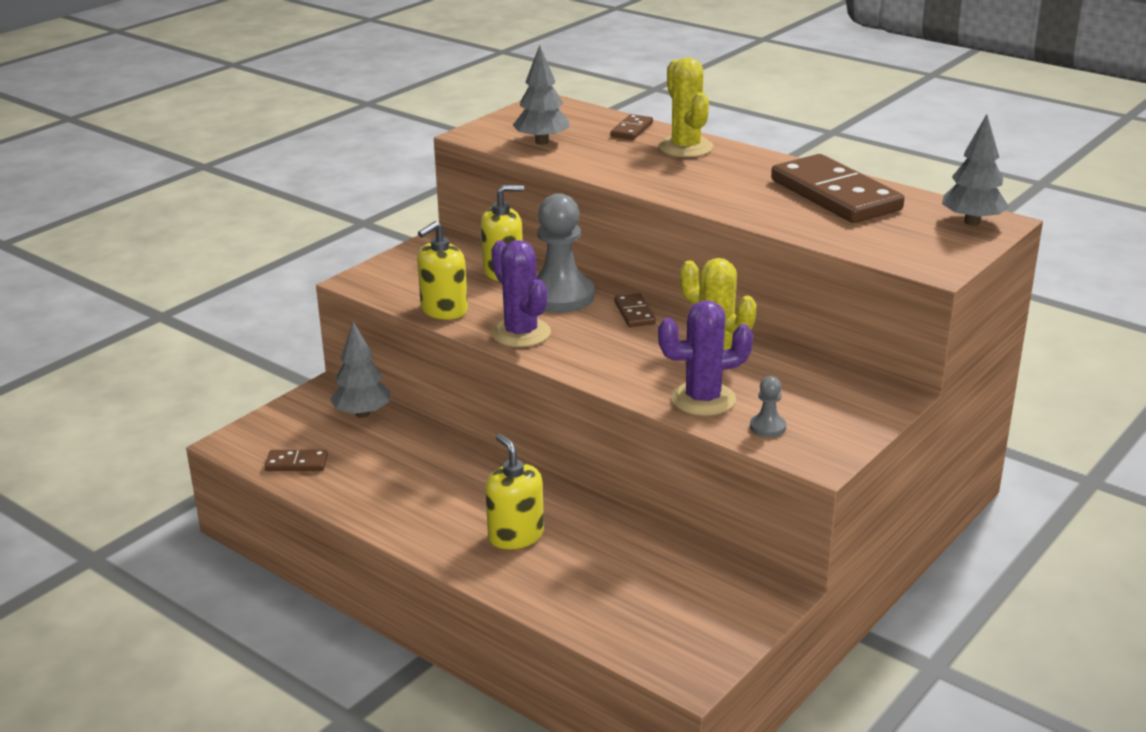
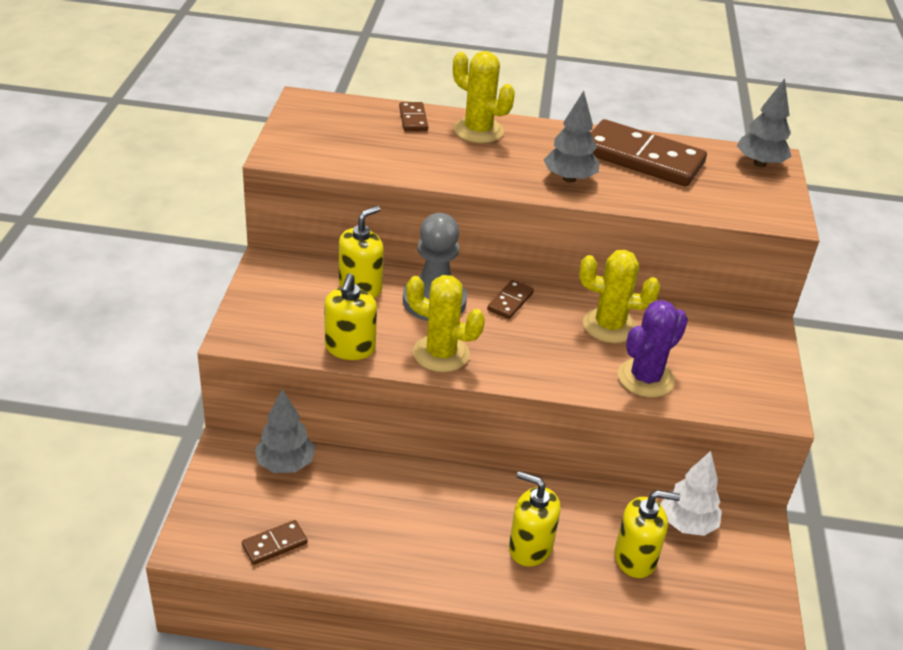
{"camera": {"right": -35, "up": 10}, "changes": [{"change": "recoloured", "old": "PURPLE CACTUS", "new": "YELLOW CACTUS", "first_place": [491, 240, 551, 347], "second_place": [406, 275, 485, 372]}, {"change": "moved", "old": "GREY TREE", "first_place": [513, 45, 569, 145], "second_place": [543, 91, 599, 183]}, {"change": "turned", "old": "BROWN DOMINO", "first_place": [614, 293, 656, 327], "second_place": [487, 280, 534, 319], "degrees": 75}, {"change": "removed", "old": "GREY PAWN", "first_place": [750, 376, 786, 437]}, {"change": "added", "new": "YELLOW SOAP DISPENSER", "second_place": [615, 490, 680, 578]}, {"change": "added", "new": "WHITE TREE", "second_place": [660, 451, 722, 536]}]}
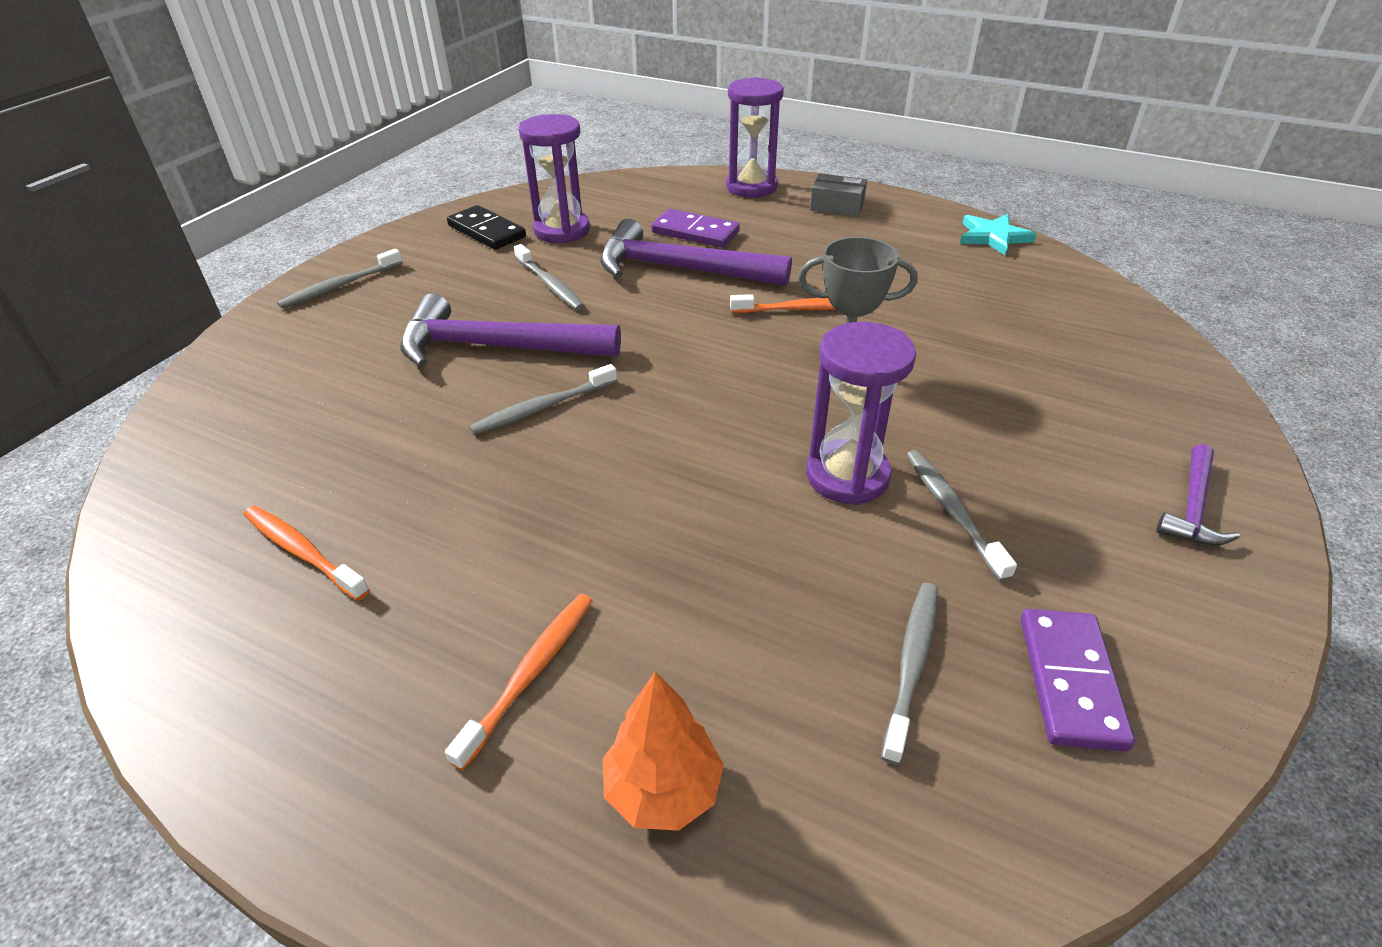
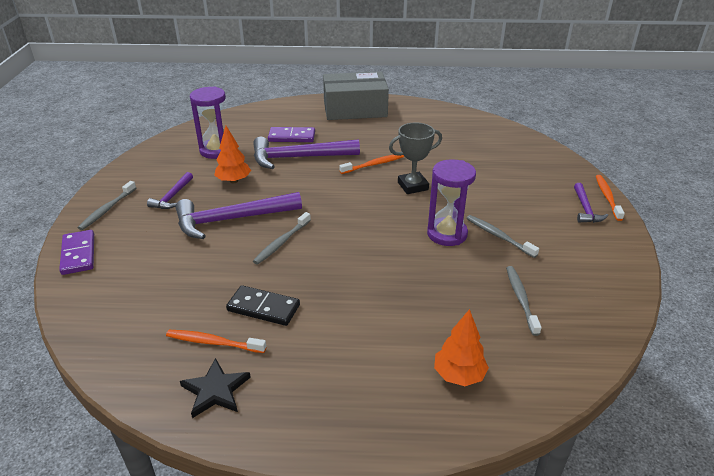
{"camera": {"right": -25, "up": -5}, "changes": [{"change": "moved", "old": "ORANGE TOOTHBRUSH", "first_place": [445, 594, 593, 771], "second_place": [596, 175, 625, 221]}, {"change": "moved", "old": "BLACK DOMINO", "first_place": [447, 205, 526, 250], "second_place": [226, 285, 300, 326]}, {"change": "replaced", "old": "GREY TOOTHBRUSH", "new": "ORANGE TREE", "first_place": [514, 244, 585, 310], "second_place": [214, 126, 251, 184]}, {"change": "removed", "old": "PURPLE HOURGLASS", "first_place": [726, 77, 784, 197]}, {"change": "resized", "old": "GREY BOX", "first_place": [810, 174, 867, 217], "second_place": [323, 72, 389, 120], "factor": 2.26}, {"change": "removed", "old": "TURQUOISE STAR", "first_place": [960, 214, 1037, 255]}, {"change": "moved", "old": "PURPLE DOMINO", "first_place": [1021, 609, 1135, 752], "second_place": [59, 230, 94, 275]}, {"change": "added", "new": "PURPLE HAMMER", "second_place": [147, 172, 193, 209]}, {"change": "added", "new": "BLACK STAR", "second_place": [180, 358, 251, 418]}]}
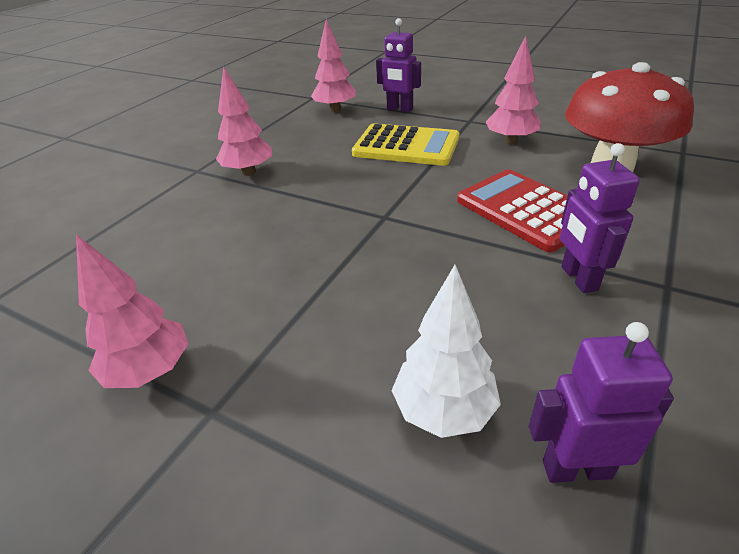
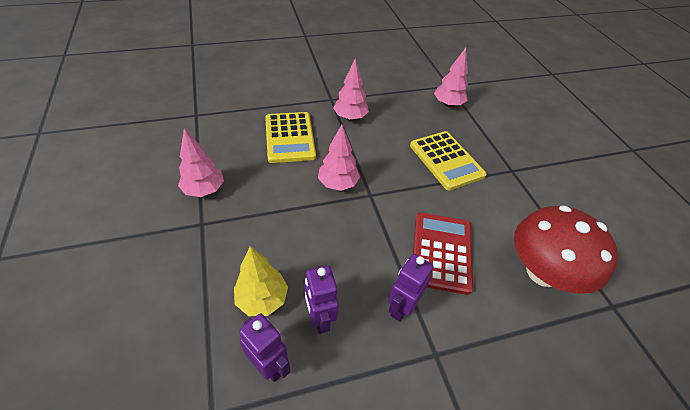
{"camera": {"right": 40, "up": 10}, "changes": [{"change": "moved", "old": "PURPLE ROBOT", "first_place": [376, 18, 421, 112], "second_place": [304, 265, 339, 334]}, {"change": "recoloured", "old": "WHITE TREE", "new": "YELLOW TREE", "first_place": [391, 265, 501, 438], "second_place": [234, 246, 288, 316]}, {"change": "moved", "old": "PINK TREE", "first_place": [485, 36, 541, 144], "second_place": [318, 125, 360, 191]}, {"change": "added", "new": "YELLOW CALCULATOR", "second_place": [265, 112, 316, 163]}]}
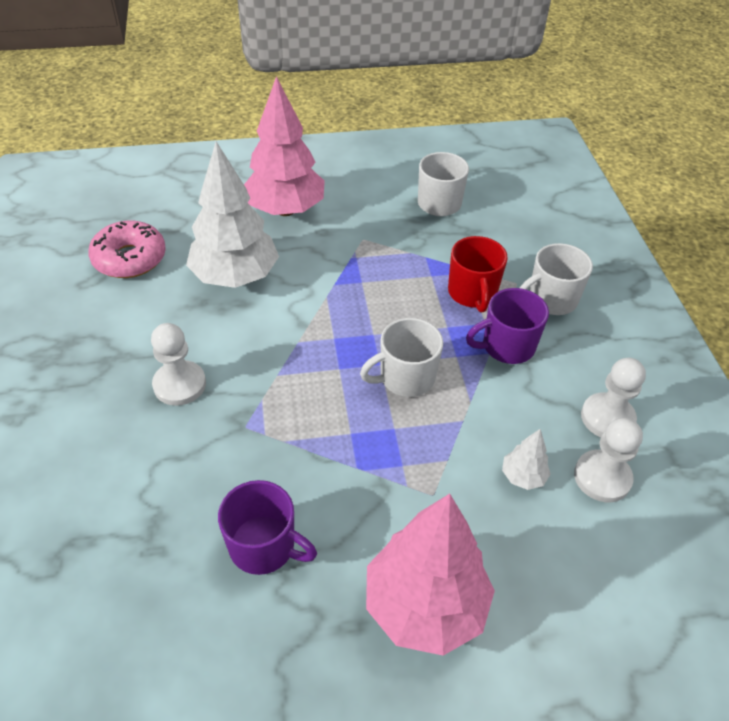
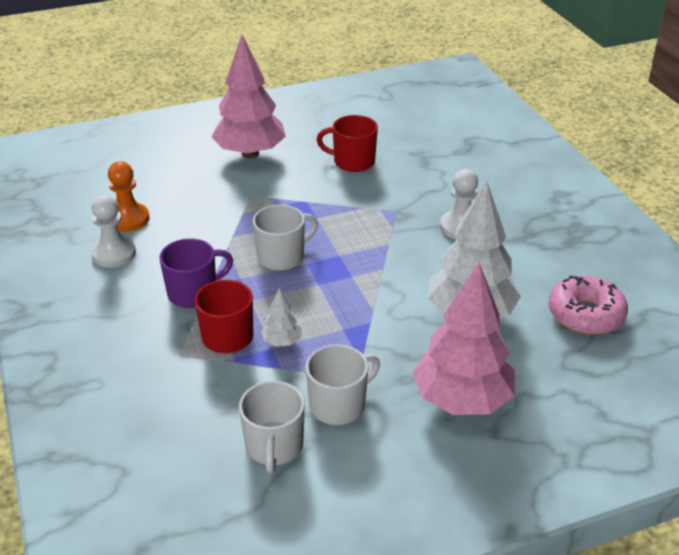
{"camera": {"right": 170, "up": -10}, "changes": [{"change": "recoloured", "old": "PURPLE MUG", "new": "RED MUG", "first_place": [218, 480, 317, 575], "second_place": [317, 115, 378, 172]}, {"change": "moved", "old": "WHITE TREE", "first_place": [502, 429, 551, 490], "second_place": [261, 288, 302, 347]}, {"change": "moved", "old": "WHITE MUG", "first_place": [520, 243, 593, 315], "second_place": [306, 344, 380, 425]}, {"change": "recoloured", "old": "WHITE PAWN", "new": "ORANGE PAWN", "first_place": [574, 418, 643, 502], "second_place": [108, 161, 150, 232]}]}
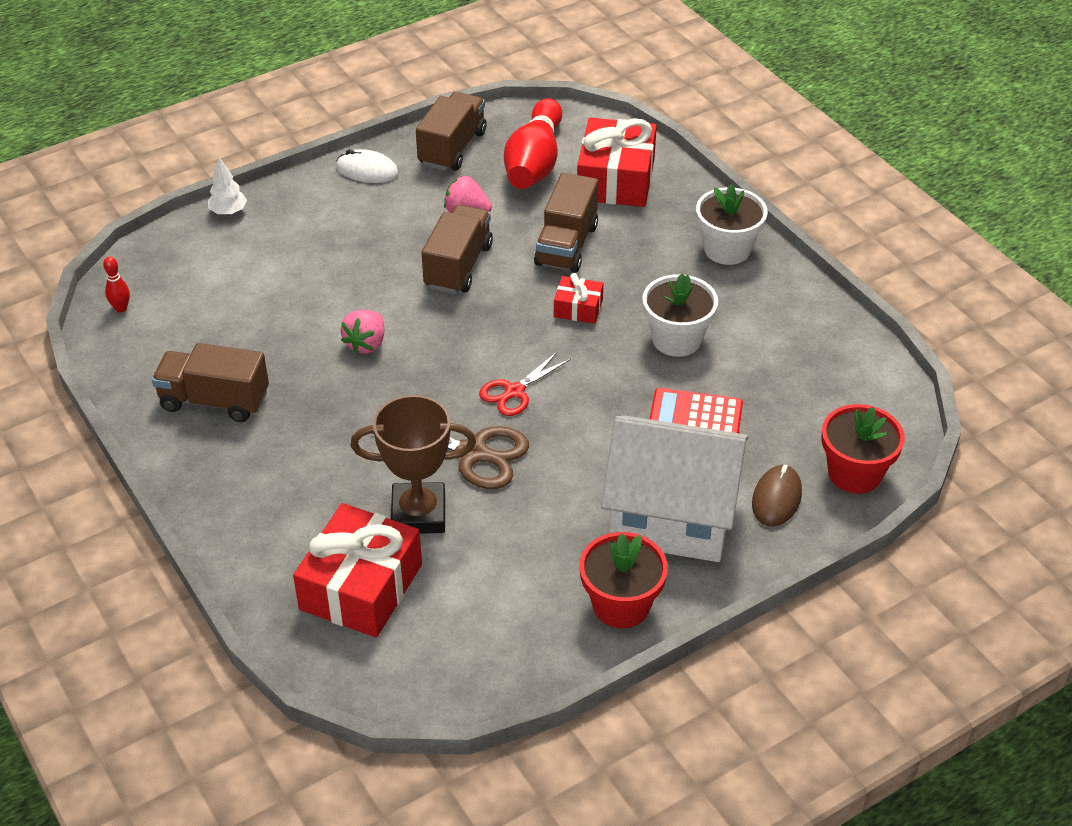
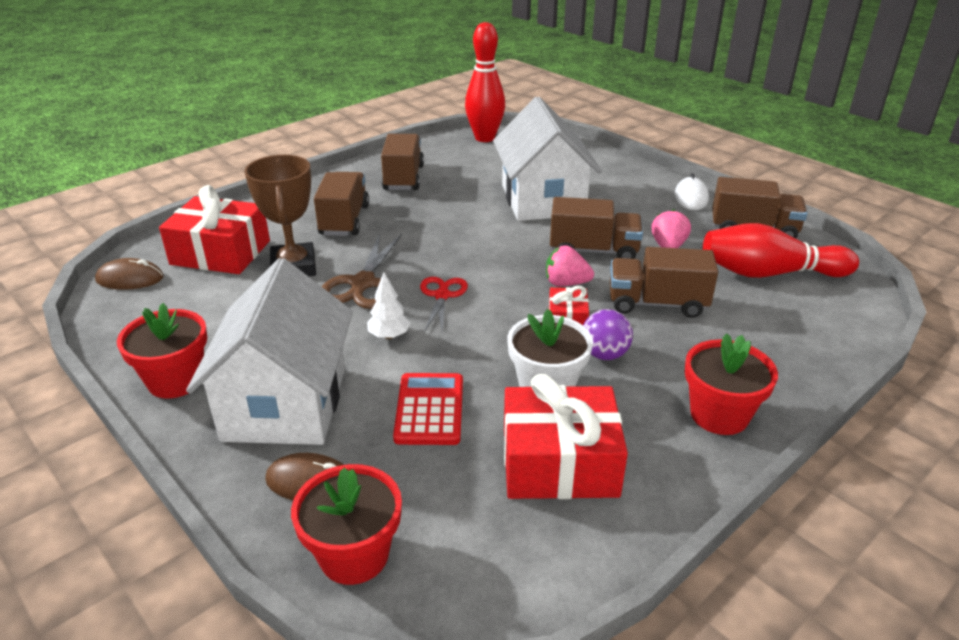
{"camera": {"right": 80, "up": -10}, "changes": [{"change": "resized", "old": "RED BOWLING PIN", "first_place": [103, 257, 130, 313], "second_place": [465, 22, 505, 142], "factor": 2.46}, {"change": "moved", "old": "WHITE TREE", "first_place": [208, 157, 247, 215], "second_place": [367, 272, 410, 339]}, {"change": "moved", "old": "PINK STRAWBERRY", "first_place": [340, 310, 384, 354], "second_place": [546, 245, 594, 286]}, {"change": "turned", "old": "RED SCISSORS", "first_place": [479, 351, 571, 416], "second_place": [420, 277, 468, 334], "degrees": 60}, {"change": "moved", "old": "RED GIFT", "first_place": [577, 118, 657, 207], "second_place": [504, 374, 628, 499]}, {"change": "recoloured", "old": "WHITE FLOWER POT", "new": "RED FLOWER POT", "first_place": [696, 184, 768, 265], "second_place": [685, 333, 778, 435]}, {"change": "added", "new": "BROWN MOUSE", "second_place": [95, 258, 164, 290]}, {"change": "added", "new": "BROWN TRUCK", "second_place": [314, 172, 369, 236]}, {"change": "added", "new": "WHITE HOUSE", "second_place": [493, 97, 602, 221]}, {"change": "added", "new": "PURPLE BALL", "second_place": [583, 309, 633, 360]}]}
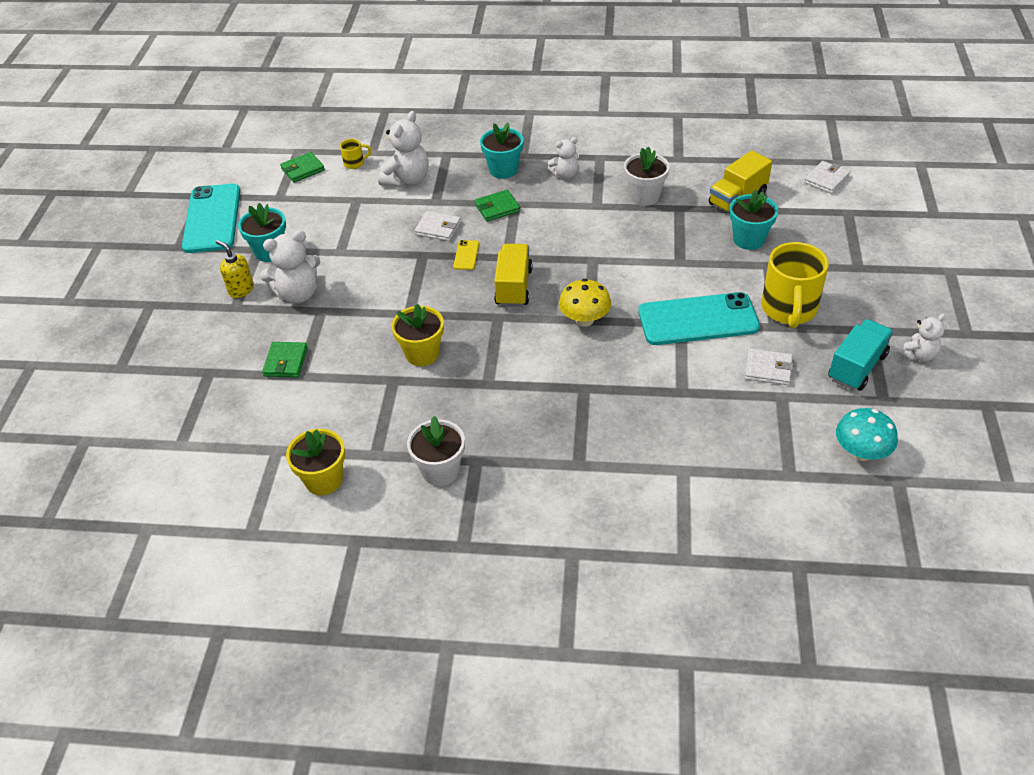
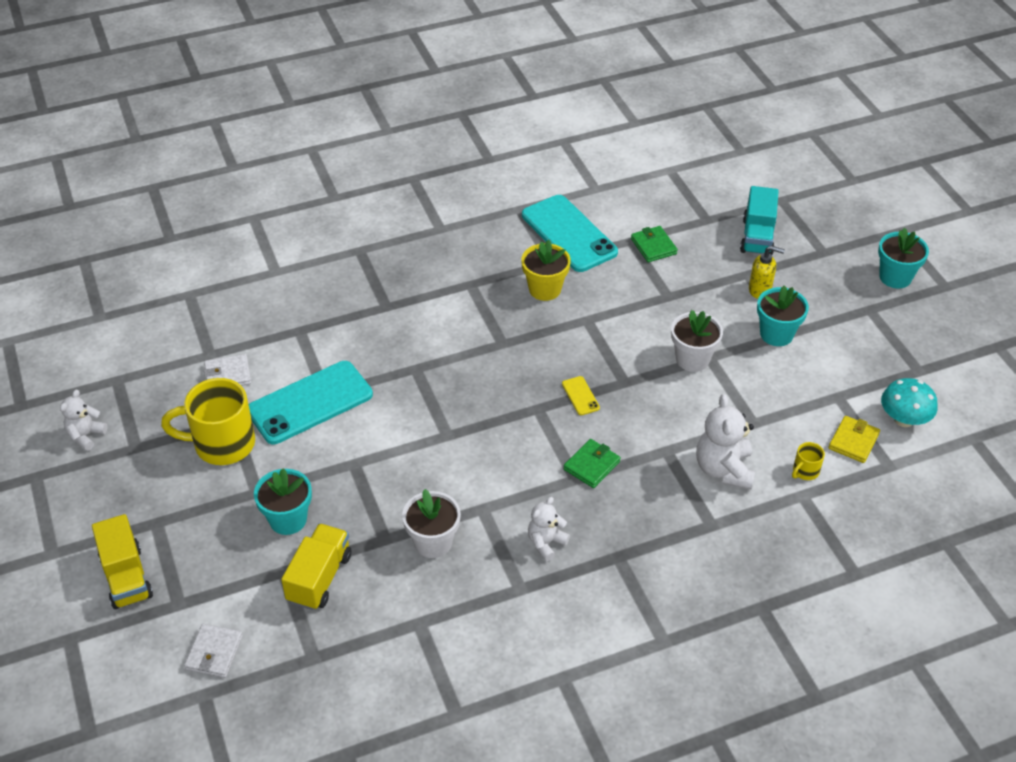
{"camera": {"right": 150, "up": 0}, "changes": [{"change": "moved", "old": "TURQUOISE PHONE", "first_place": [182, 184, 240, 253], "second_place": [522, 195, 618, 272]}, {"change": "removed", "old": "WHITE TEDDY BEAR", "first_place": [260, 230, 321, 303]}, {"change": "recoloured", "old": "GREEN WALLET", "new": "YELLOW WALLET", "first_place": [280, 152, 325, 183], "second_place": [828, 416, 880, 463]}, {"change": "removed", "old": "YELLOW FLOWER POT", "first_place": [286, 429, 345, 495]}, {"change": "moved", "old": "WHITE FLOWER POT", "first_place": [407, 416, 465, 486], "second_place": [671, 310, 723, 372]}, {"change": "removed", "old": "WHITE WALLET", "first_place": [415, 211, 461, 241]}, {"change": "moved", "old": "TURQUOISE FLOWER POT", "first_place": [480, 123, 524, 179], "second_place": [878, 228, 929, 289]}, {"change": "moved", "old": "YELLOW TRUCK", "first_place": [494, 244, 533, 307], "second_place": [92, 514, 153, 609]}, {"change": "removed", "old": "YELLOW MUSHROOM", "first_place": [559, 279, 611, 327]}, {"change": "turned", "old": "YELLOW MUG", "first_place": [761, 242, 829, 328], "second_place": [161, 378, 255, 465], "degrees": -75}, {"change": "moved", "old": "TURQUOISE TRUCK", "first_place": [828, 319, 893, 391], "second_place": [740, 186, 779, 255]}, {"change": "moved", "old": "TURQUOISE MUSHROOM", "first_place": [836, 408, 898, 461], "second_place": [881, 378, 937, 427]}]}
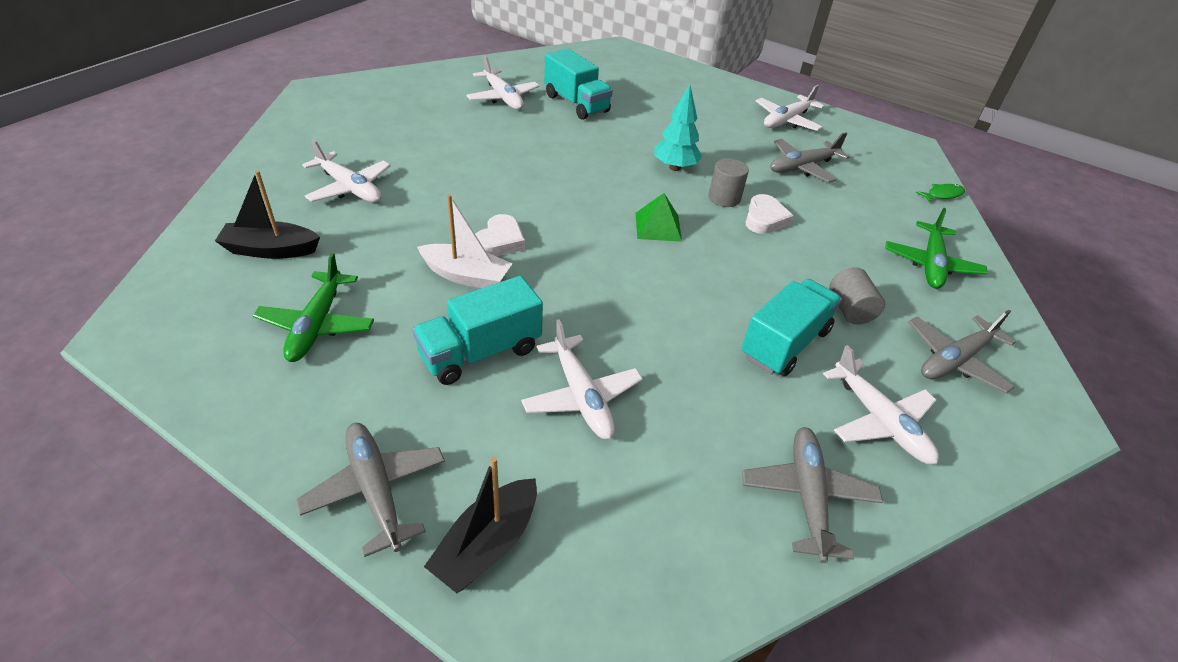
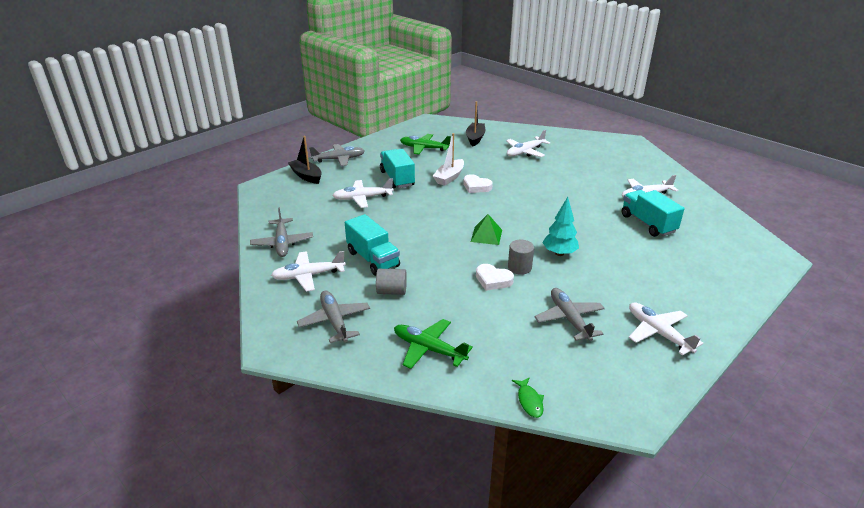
{"camera": {"right": 105, "up": -10}, "changes": [{"change": "turned", "old": "TURQUOISE TRUCK", "first_place": [544, 49, 613, 120], "second_place": [622, 190, 685, 237], "degrees": 90}, {"change": "turned", "old": "GREY PLANE", "first_place": [742, 427, 883, 563], "second_place": [250, 208, 313, 257], "degrees": 60}]}
